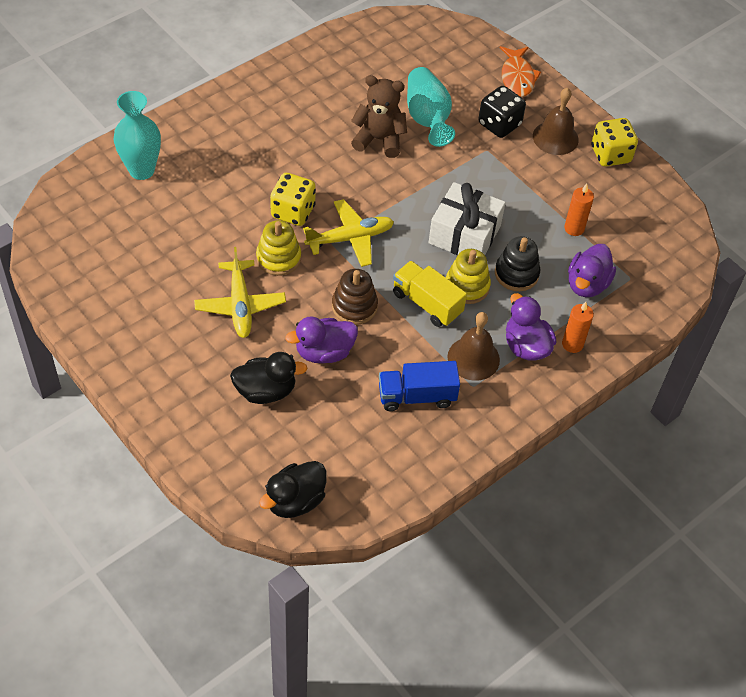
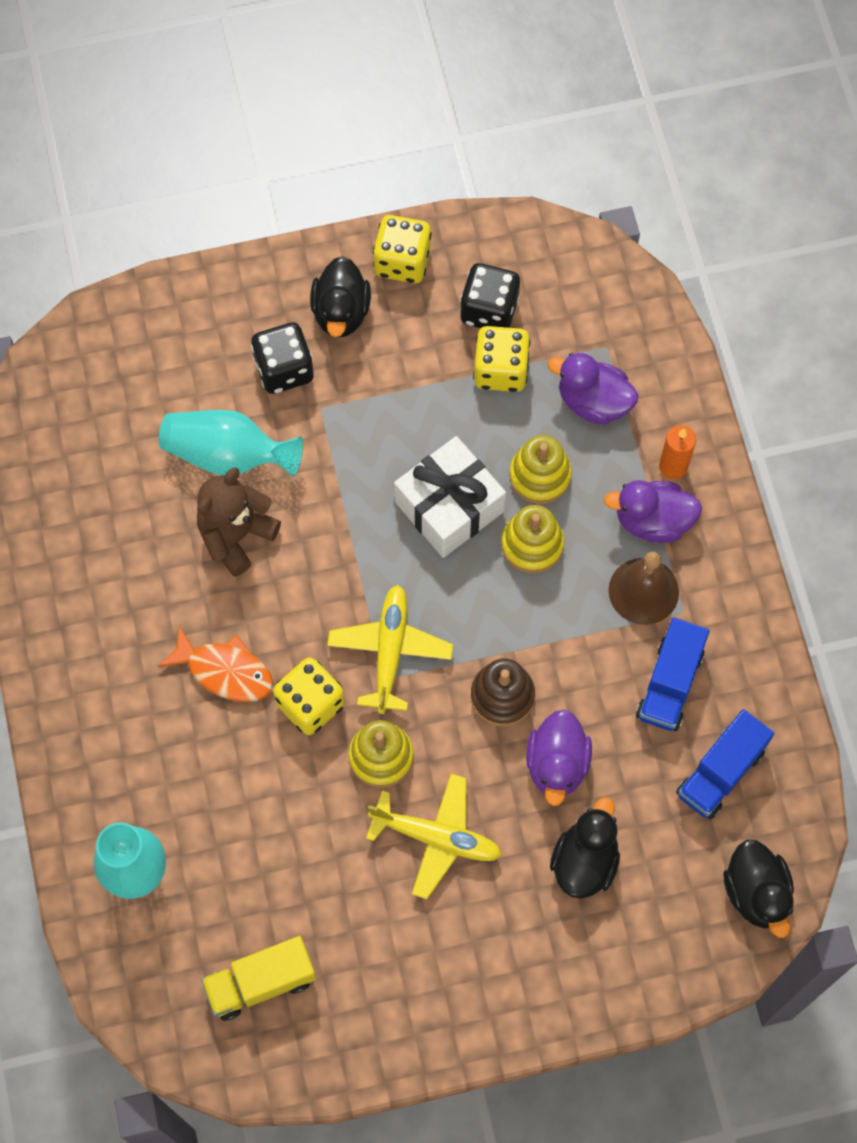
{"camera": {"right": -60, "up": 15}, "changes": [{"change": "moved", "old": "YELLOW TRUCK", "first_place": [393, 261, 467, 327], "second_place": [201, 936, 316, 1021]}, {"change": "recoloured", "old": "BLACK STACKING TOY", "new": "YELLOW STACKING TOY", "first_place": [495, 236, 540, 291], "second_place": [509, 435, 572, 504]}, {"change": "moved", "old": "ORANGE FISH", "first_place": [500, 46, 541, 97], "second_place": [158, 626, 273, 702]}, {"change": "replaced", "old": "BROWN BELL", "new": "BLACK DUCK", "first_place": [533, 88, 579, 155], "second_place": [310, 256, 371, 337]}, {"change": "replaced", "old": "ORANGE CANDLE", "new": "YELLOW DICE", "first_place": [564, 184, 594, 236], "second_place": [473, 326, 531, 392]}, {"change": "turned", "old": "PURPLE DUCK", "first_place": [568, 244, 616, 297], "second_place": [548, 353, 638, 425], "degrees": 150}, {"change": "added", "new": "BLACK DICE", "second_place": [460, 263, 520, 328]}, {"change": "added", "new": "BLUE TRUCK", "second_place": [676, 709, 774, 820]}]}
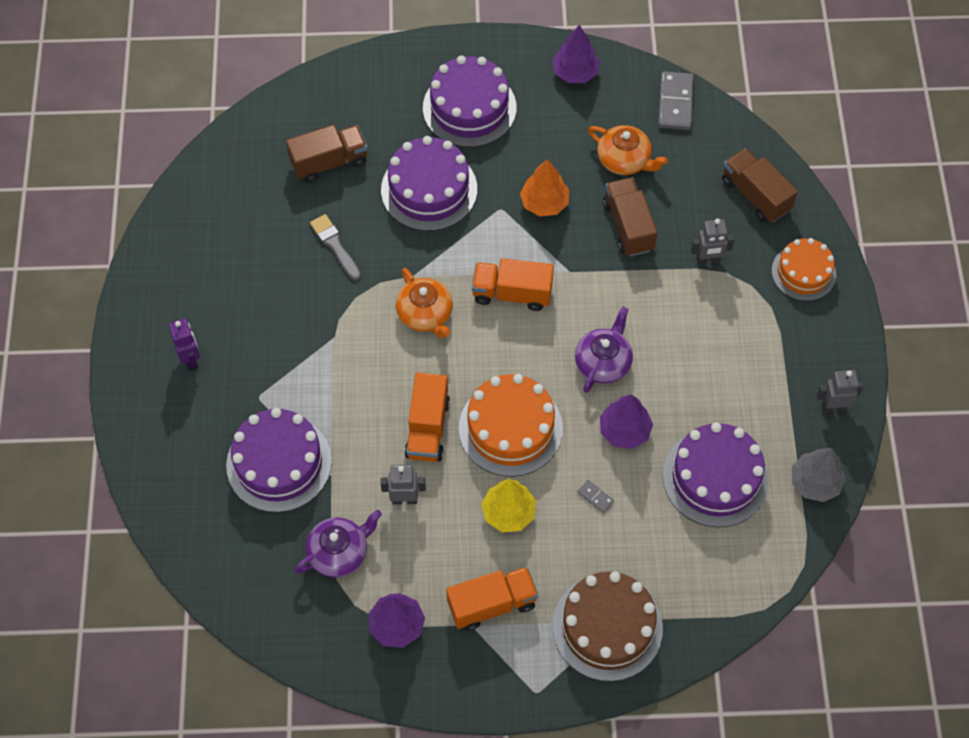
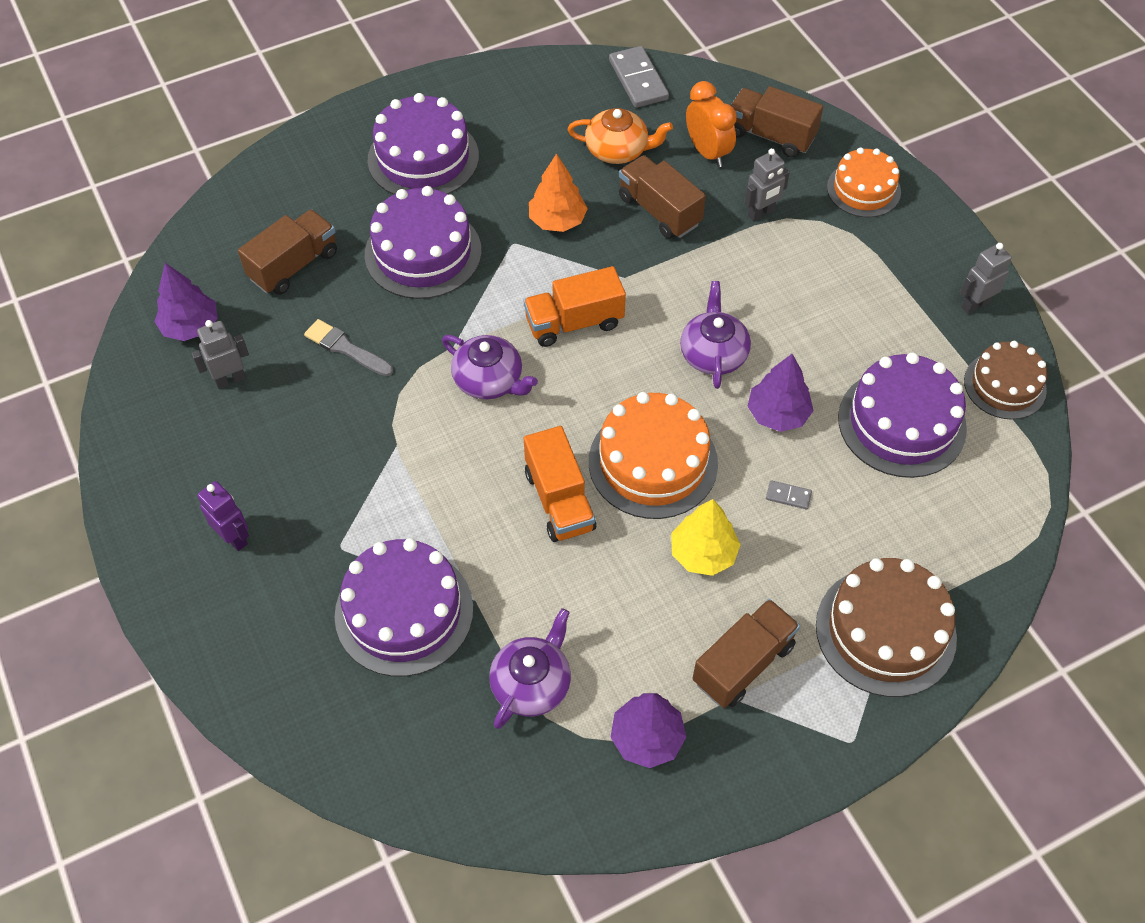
{"camera": {"right": -25, "up": -5}, "changes": [{"change": "moved", "old": "GREY ROBOT", "first_place": [380, 465, 426, 504], "second_place": [191, 320, 249, 389]}, {"change": "recoloured", "old": "ORANGE TEAPOT", "new": "PURPLE TEAPOT", "first_place": [396, 268, 453, 338], "second_place": [442, 335, 538, 399]}, {"change": "recoloured", "old": "ORANGE TRUCK", "new": "BROWN TRUCK", "first_place": [446, 567, 538, 631], "second_place": [692, 599, 800, 708]}, {"change": "moved", "old": "PURPLE TREE", "first_place": [552, 25, 600, 83], "second_place": [154, 263, 218, 341]}, {"change": "replaced", "old": "GREY TREE", "new": "BROWN CAKE", "first_place": [792, 448, 846, 502], "second_place": [964, 341, 1047, 420]}, {"change": "added", "new": "ORANGE CLOCK", "second_place": [686, 81, 737, 167]}]}
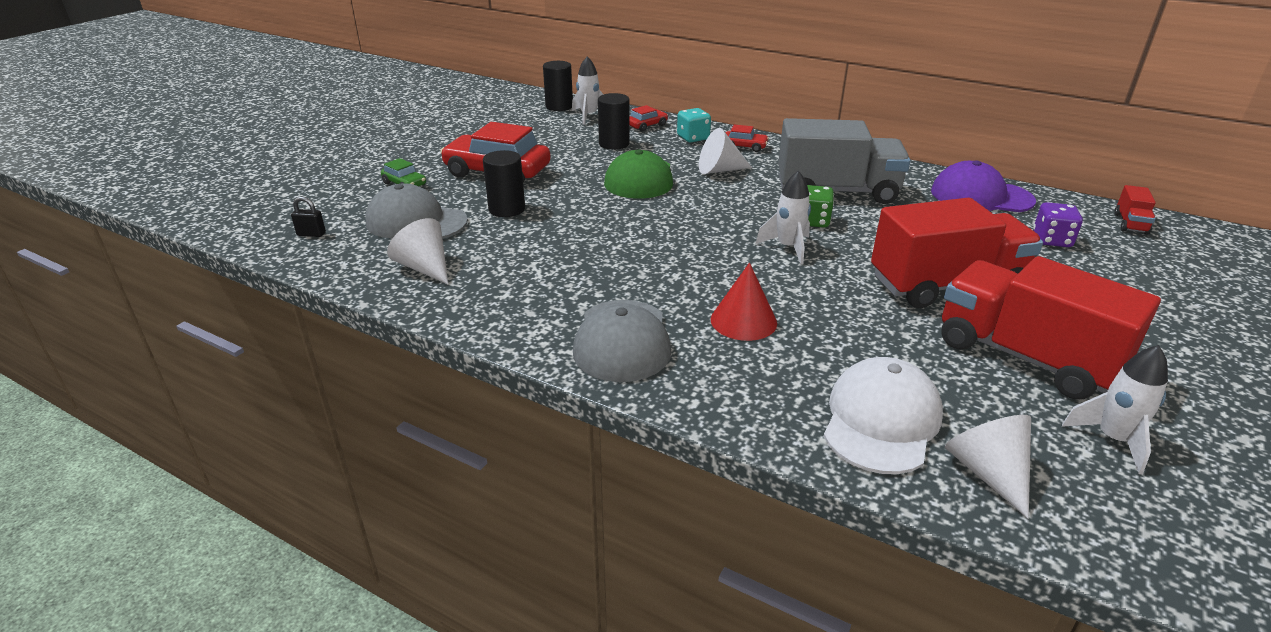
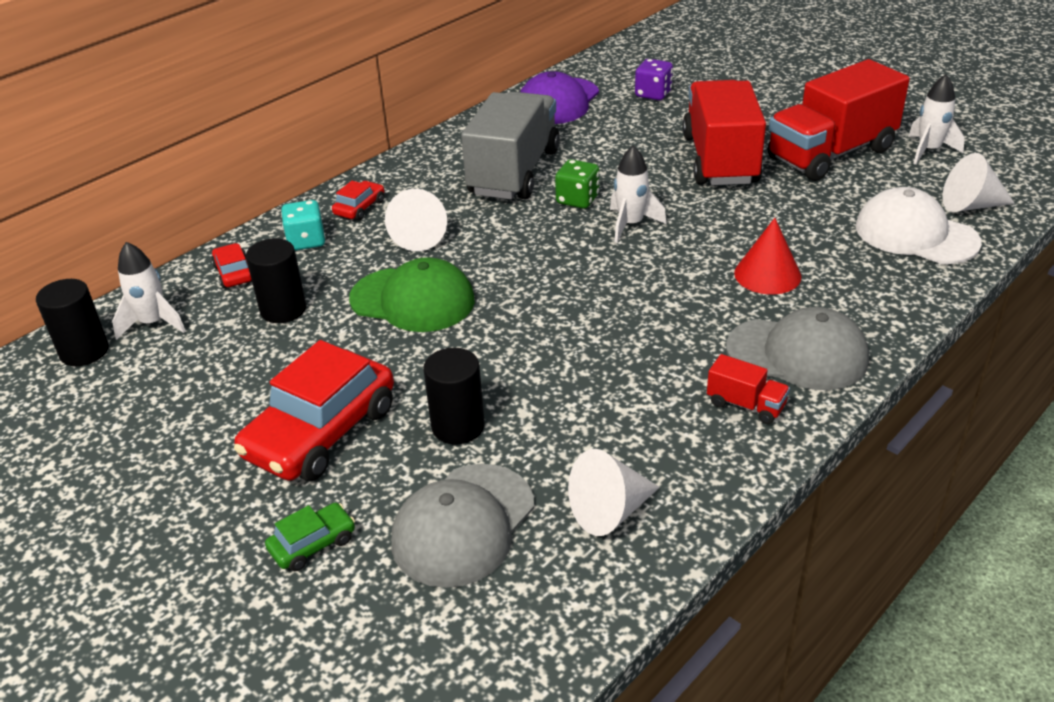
{"camera": {"right": -75, "up": 5}, "changes": [{"change": "removed", "old": "BLACK PADLOCK", "first_place": [291, 196, 326, 237]}, {"change": "moved", "old": "RED TRUCK", "first_place": [1114, 185, 1156, 235], "second_place": [707, 354, 790, 424]}]}
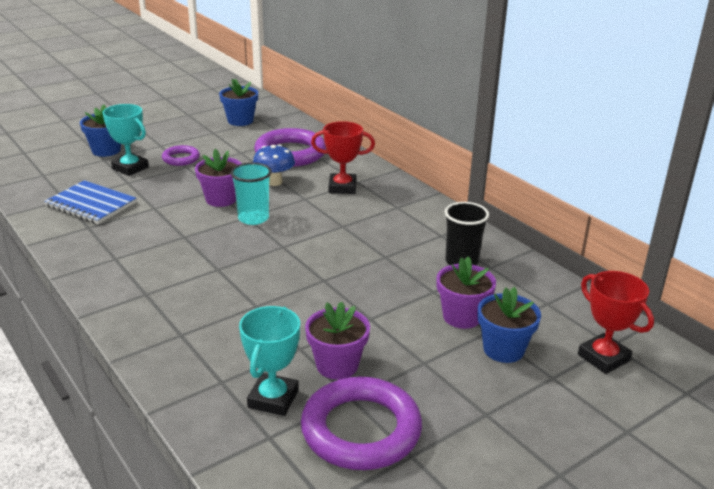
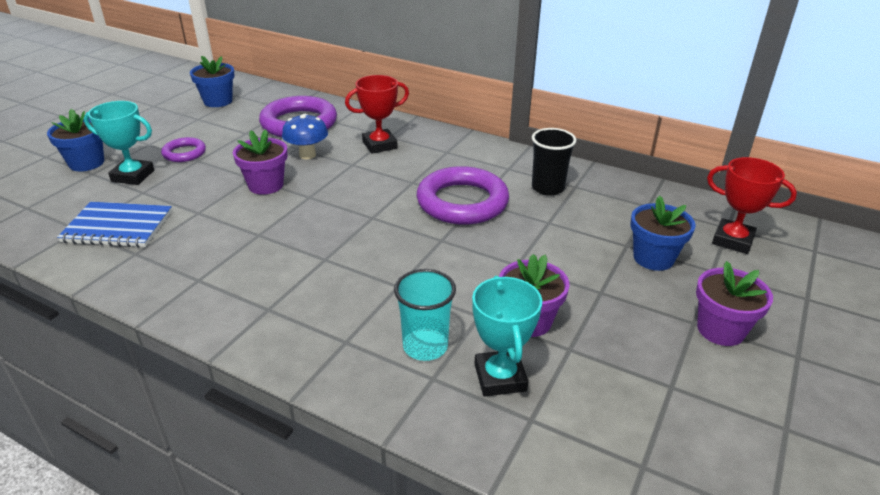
{"camera": {"right": -25, "up": 5}, "changes": [{"change": "moved", "old": "TURQUOISE CUP", "first_place": [230, 162, 272, 225], "second_place": [394, 269, 456, 361]}, {"change": "moved", "old": "PURPLE RING", "first_place": [301, 377, 422, 470], "second_place": [417, 166, 509, 225]}, {"change": "moved", "old": "PURPLE FLOWER POT", "first_place": [436, 256, 496, 329], "second_place": [696, 261, 773, 346]}]}
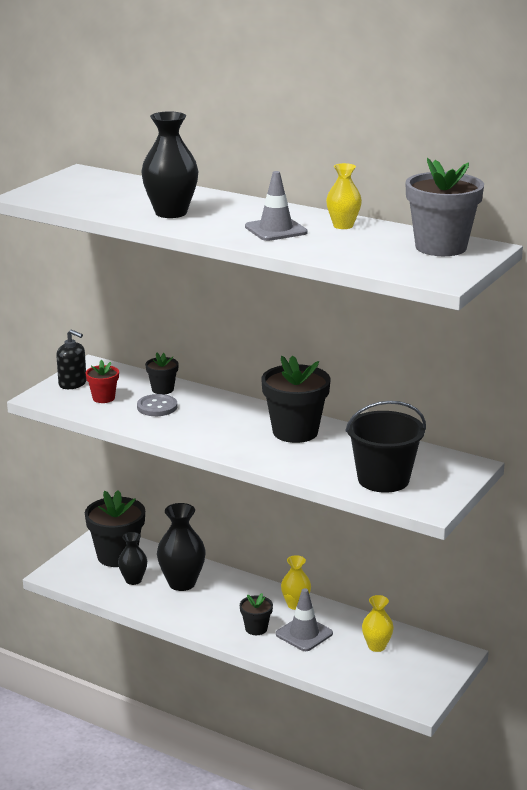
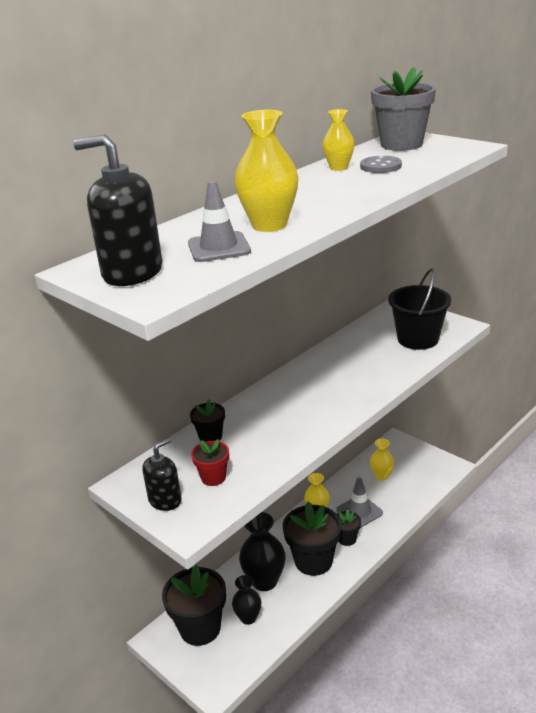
{"camera": {"right": -75, "up": 5}, "changes": [{"change": "moved", "old": "GREY BUTTON", "first_place": [137, 394, 177, 416], "second_place": [360, 156, 402, 173]}, {"change": "recoloured", "old": "BLACK VASE", "new": "YELLOW VASE", "first_place": [141, 111, 198, 218], "second_place": [235, 110, 298, 232]}, {"change": "moved", "old": "GREY TRAFFIC CONE", "first_place": [245, 171, 308, 241], "second_place": [188, 181, 251, 262]}, {"change": "moved", "old": "BLACK FLOWER POT", "first_place": [261, 355, 331, 443], "second_place": [283, 502, 341, 576]}, {"change": "added", "new": "BLACK SOAP DISPENSER", "second_place": [73, 135, 162, 286]}]}
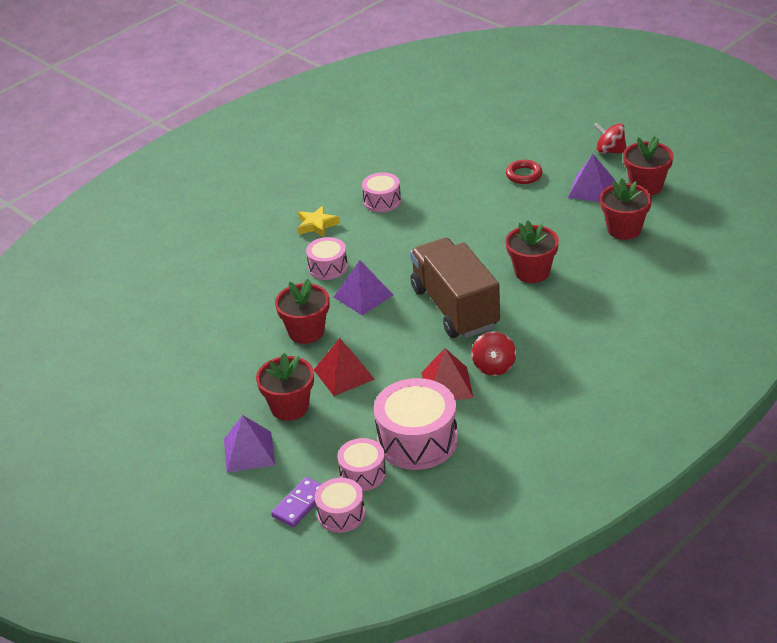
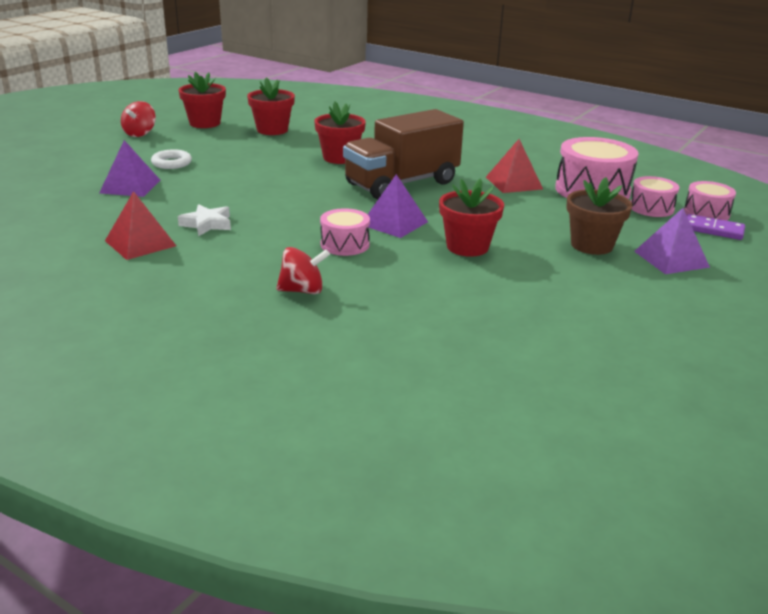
{"camera": {"right": -105, "up": -10}, "changes": [{"change": "recoloured", "old": "RED FLOWER POT", "new": "BROWN FLOWER POT", "first_place": [256, 353, 314, 421], "second_place": [566, 177, 633, 255]}, {"change": "removed", "old": "YELLOW STAR", "first_place": [298, 205, 340, 237]}, {"change": "moved", "old": "RED PYRAMID", "first_place": [314, 338, 375, 396], "second_place": [105, 191, 176, 260]}, {"change": "replaced", "old": "PINK DRUM", "new": "WHITE STAR", "first_place": [362, 172, 401, 212], "second_place": [178, 204, 231, 236]}, {"change": "moved", "old": "RED SPINNING TOP", "first_place": [472, 331, 516, 376], "second_place": [276, 247, 330, 294]}, {"change": "recoloured", "old": "RED RING", "new": "WHITE RING", "first_place": [506, 160, 543, 184], "second_place": [151, 149, 192, 169]}, {"change": "moved", "old": "PURPLE PYRAMID", "first_place": [568, 154, 616, 202], "second_place": [99, 140, 160, 197]}]}
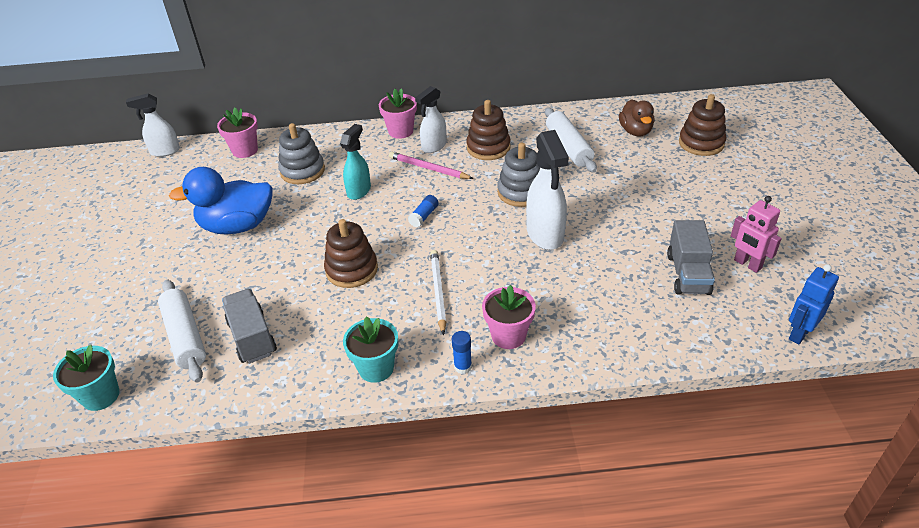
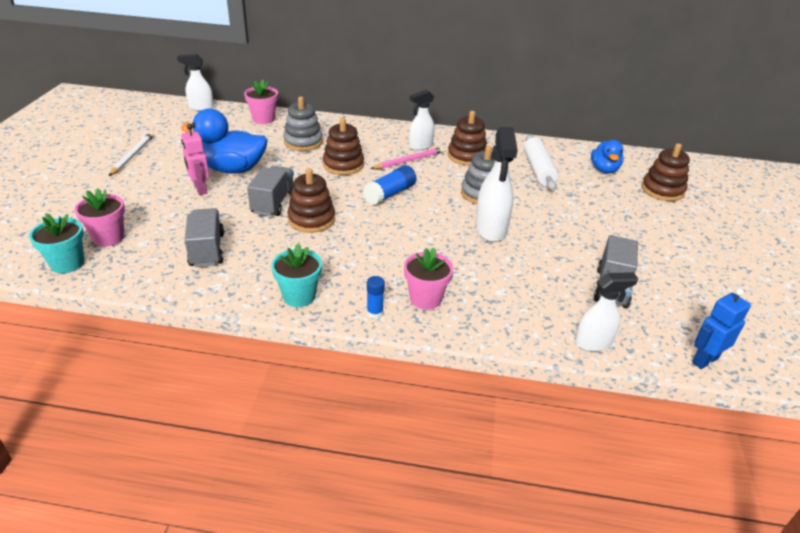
{"camera": {"right": 10, "up": -5}, "changes": [{"change": "removed", "old": "WHITE ROLLING PIN", "first_place": [158, 280, 206, 383]}, {"change": "replaced", "old": "TURQUOISE SPRAY BOTTLE", "new": "BROWN STACKING TOY", "first_place": [340, 124, 371, 200], "second_place": [323, 118, 364, 175]}, {"change": "moved", "old": "PINK FLOWER POT", "first_place": [379, 88, 417, 139], "second_place": [75, 188, 125, 246]}, {"change": "turned", "old": "PINK PENCIL", "first_place": [389, 152, 474, 179], "second_place": [371, 147, 444, 169], "degrees": 105}, {"change": "resized", "old": "BLUE GLUE STICK", "first_place": [408, 195, 439, 227], "second_place": [363, 165, 416, 205], "factor": 1.68}, {"change": "moved", "old": "WHITE PENCIL", "first_place": [430, 250, 446, 335], "second_place": [109, 132, 154, 176]}, {"change": "recoloured", "old": "BROWN DUCK", "new": "BLUE DUCK", "first_place": [619, 99, 655, 136], "second_place": [591, 140, 624, 173]}, {"change": "moved", "old": "PINK ROBOT", "first_place": [731, 196, 782, 273], "second_place": [181, 124, 210, 195]}, {"change": "added", "new": "GREY TRUCK", "second_place": [247, 166, 294, 216]}, {"change": "added", "new": "WHITE SPRAY BOTTLE", "second_place": [575, 272, 639, 352]}]}
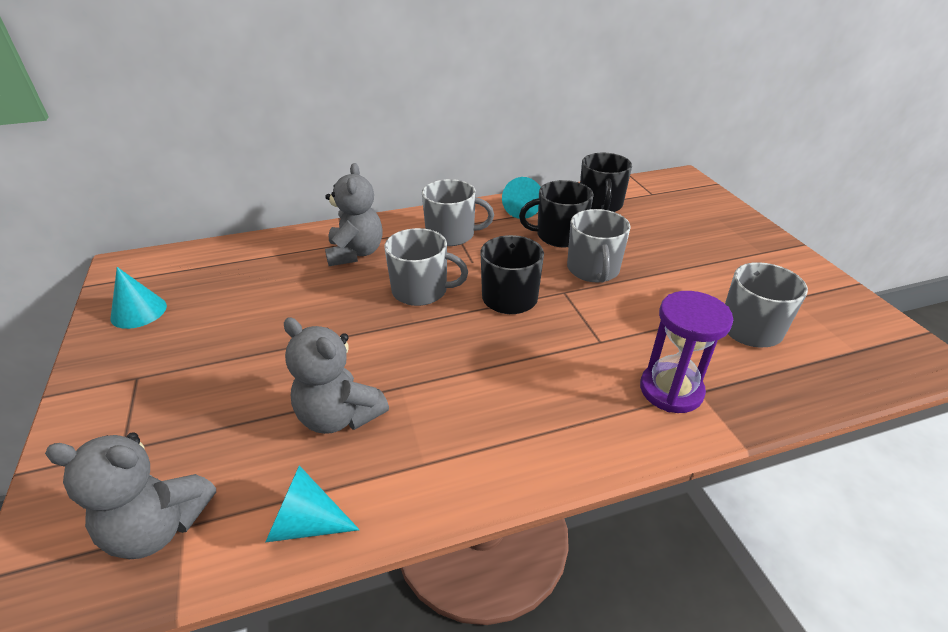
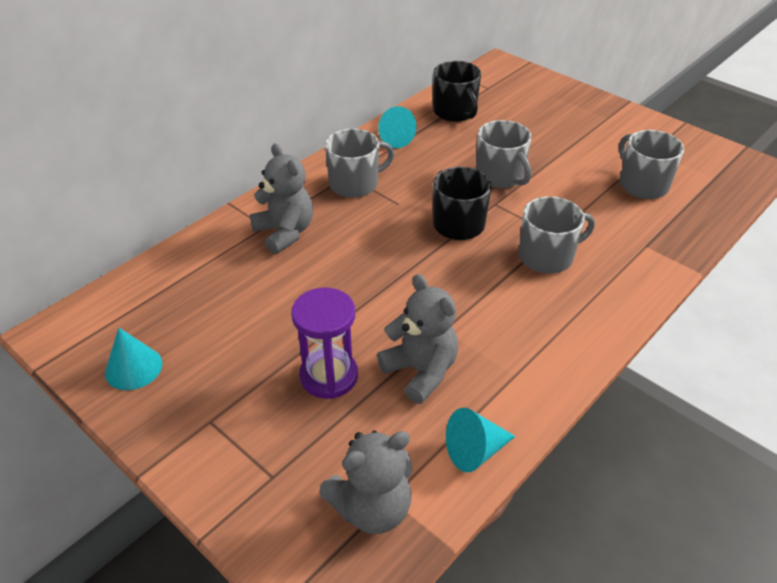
{"camera": {"right": -30, "up": 5}, "changes": [{"change": "turned", "old": "GREY TEDDY BEAR", "first_place": [284, 318, 389, 434], "second_place": [377, 274, 458, 404], "degrees": -135}, {"change": "moved", "old": "GREY MUG", "first_place": [384, 228, 468, 306], "second_place": [519, 196, 595, 274]}, {"change": "removed", "old": "BLACK MUG", "first_place": [519, 180, 594, 247]}, {"change": "moved", "old": "PURPLE HOURGLASS", "first_place": [640, 291, 733, 413], "second_place": [291, 287, 358, 399]}]}
